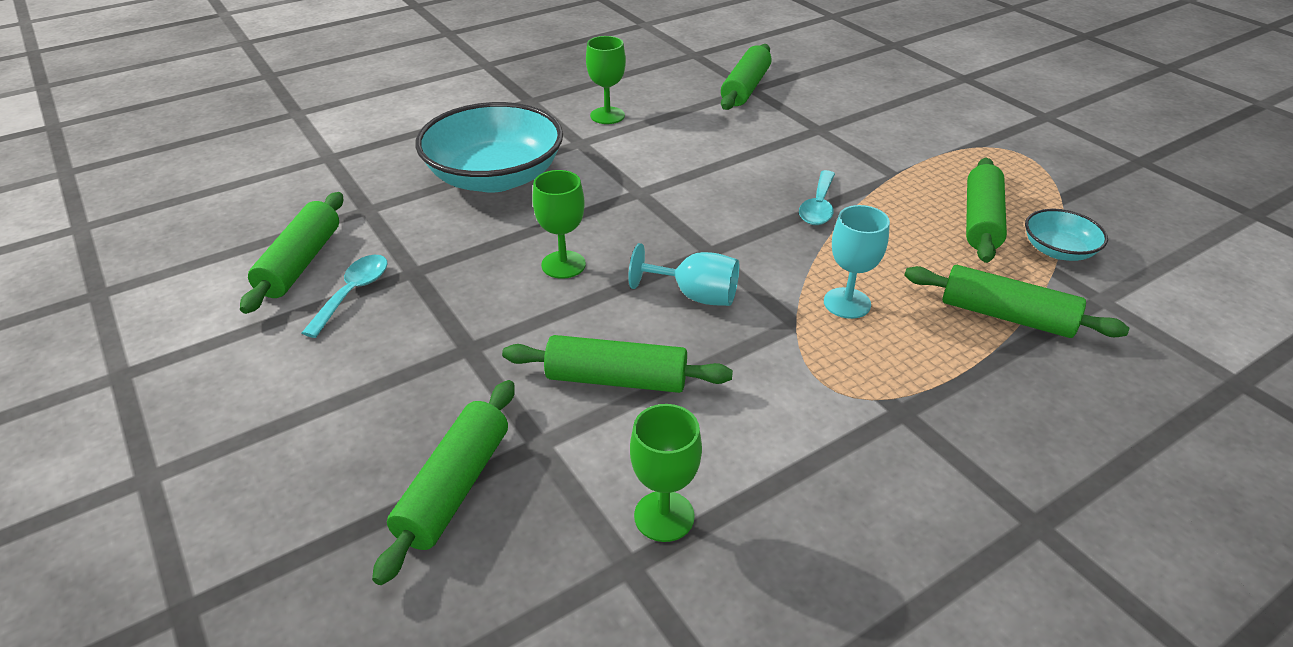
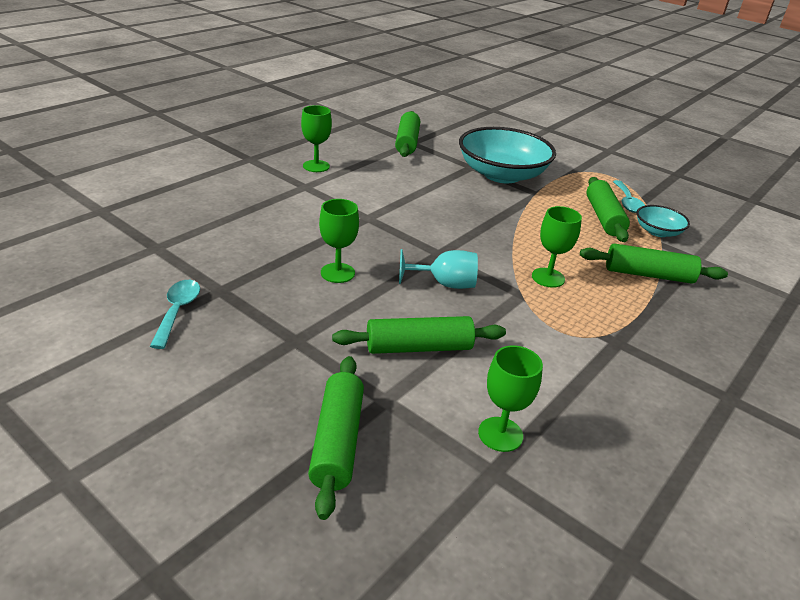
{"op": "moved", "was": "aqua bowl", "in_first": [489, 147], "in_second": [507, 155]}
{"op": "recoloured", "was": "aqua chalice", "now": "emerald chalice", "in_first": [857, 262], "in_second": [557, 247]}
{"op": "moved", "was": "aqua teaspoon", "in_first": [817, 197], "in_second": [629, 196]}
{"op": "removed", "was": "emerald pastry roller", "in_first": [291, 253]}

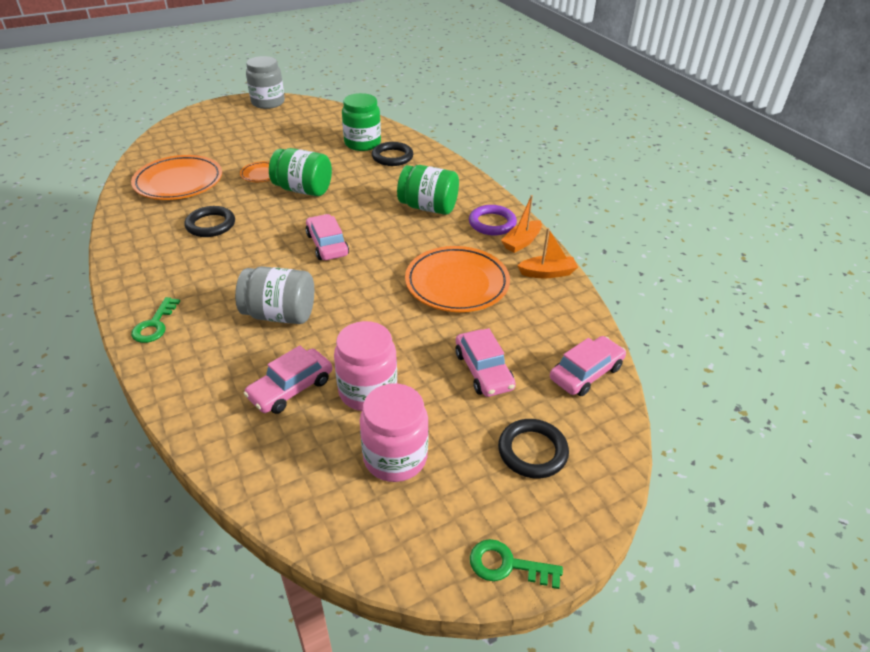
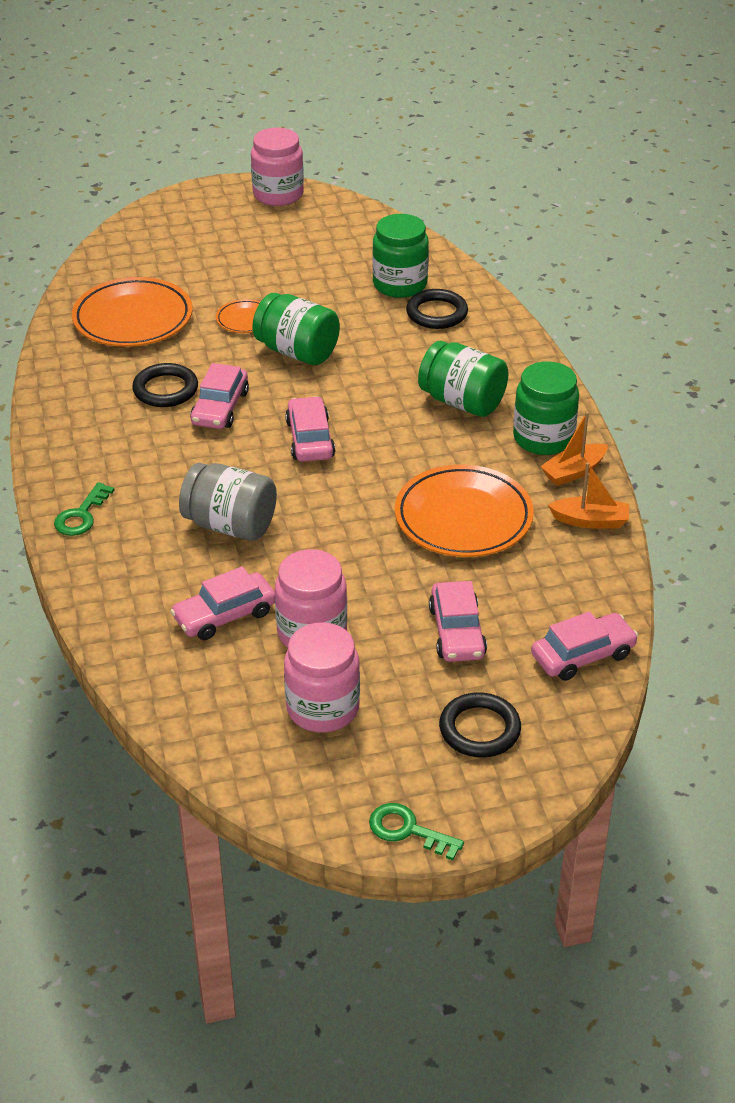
{"op": "added", "now": "pink toy car", "in_second": [219, 396]}
{"op": "recoloured", "was": "gray preserve jar", "now": "pink preserve jar", "in_first": [265, 82], "in_second": [277, 167]}
{"op": "replaced", "was": "royal purple torus", "now": "emerald preserve jar", "in_first": [493, 220], "in_second": [546, 408]}

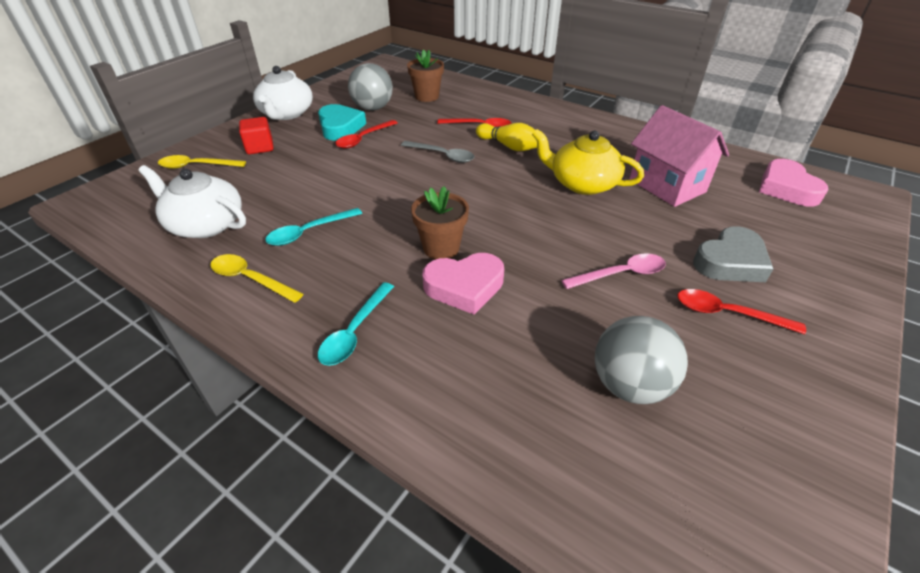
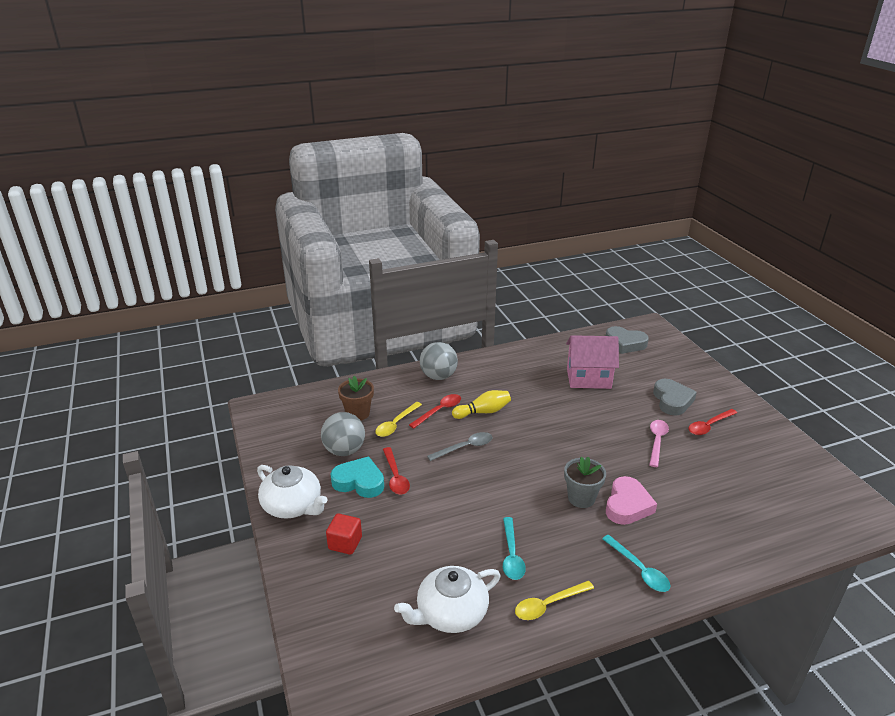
{"op": "moved", "was": "bright yellow teaspoon", "in_first": [202, 162], "in_second": [398, 419]}
{"op": "moved", "was": "gray ball", "in_first": [641, 360], "in_second": [439, 361]}
{"op": "recoloured", "was": "dark brown plant pot", "now": "gray plant pot", "in_first": [440, 222], "in_second": [585, 482]}
{"op": "recoloured", "was": "pink love heart", "now": "gray love heart", "in_first": [794, 182], "in_second": [627, 340]}
{"op": "removed", "was": "bright yellow china teapot", "in_first": [588, 162]}

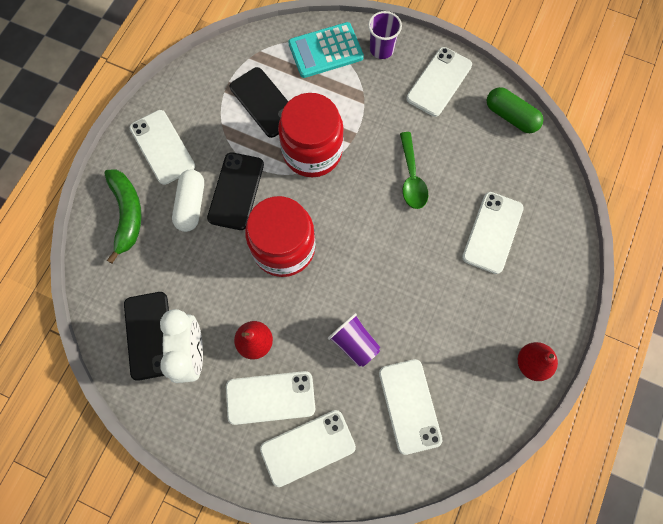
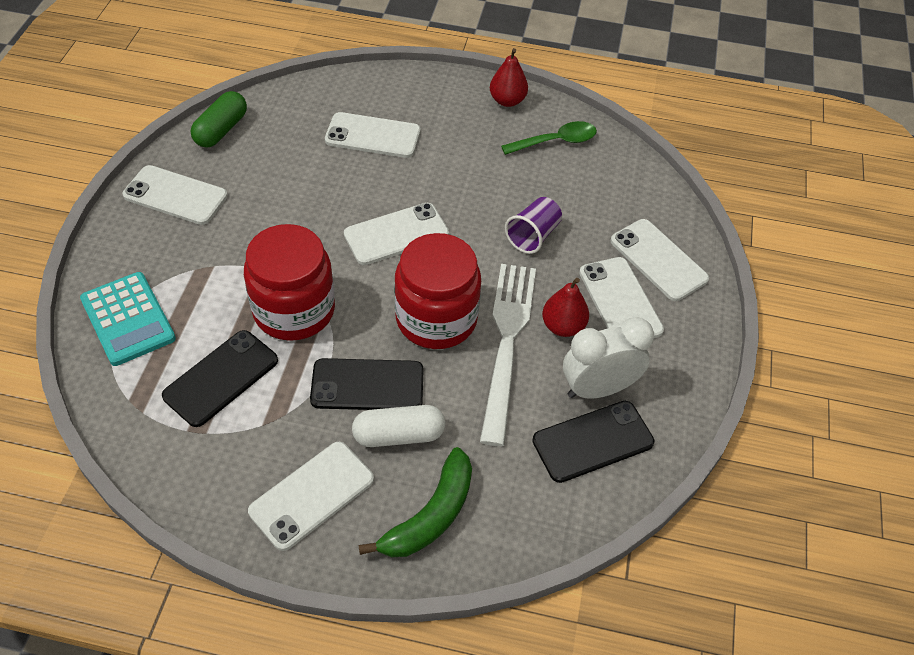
{"op": "moved", "was": "white phone", "in_first": [410, 407], "in_second": [396, 234]}
{"op": "turned", "was": "emerald banana", "in_first": [123, 217], "in_second": [415, 502], "clockwise": 150}
{"op": "added", "now": "white dinner fork", "in_second": [508, 355]}
{"op": "moved", "was": "emerald teaspoon", "in_first": [414, 170], "in_second": [549, 138]}
{"op": "removed", "was": "royal purple beaker", "in_first": [385, 35]}

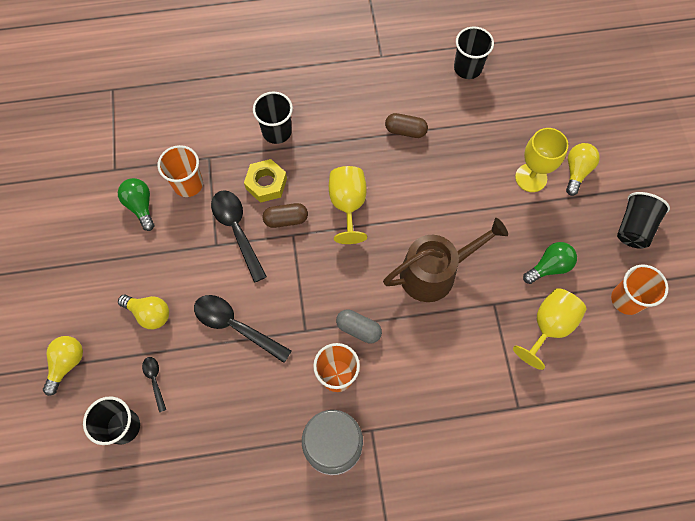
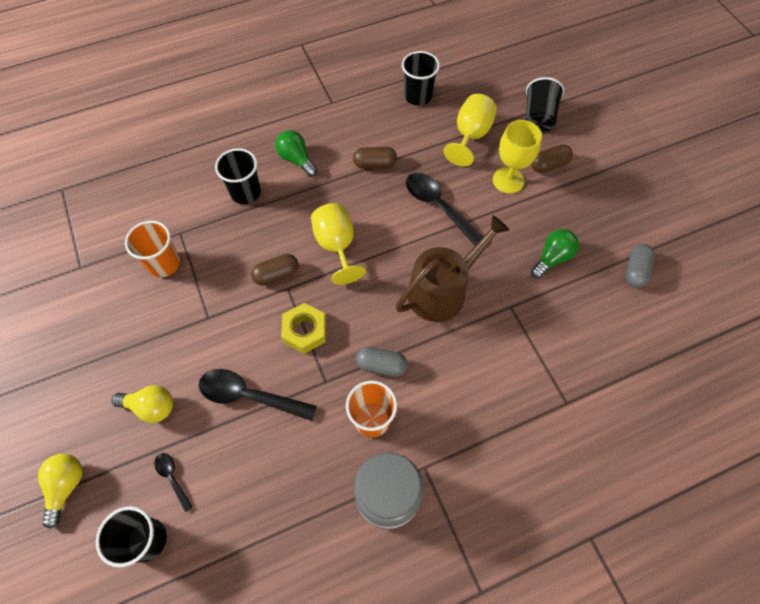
{"op": "moved", "was": "emerald light bulb", "in_first": [136, 204], "in_second": [296, 153]}
{"op": "moved", "was": "bright yellow hex nut", "in_first": [265, 181], "in_second": [303, 328]}
{"op": "moved", "was": "jet-black teaspoon", "in_first": [239, 236], "in_second": [444, 209]}
{"op": "moved", "was": "bright yellow chalice", "in_first": [550, 329], "in_second": [470, 130]}
{"op": "moved", "was": "jet-black beaker", "in_first": [643, 220], "in_second": [545, 104]}
{"op": "replaced", "was": "bright yellow light bulb", "now": "dark brown capsule", "in_first": [583, 169], "in_second": [552, 158]}
{"op": "replaced", "was": "orange-coloured beaker", "now": "gray capsule", "in_first": [640, 290], "in_second": [640, 266]}

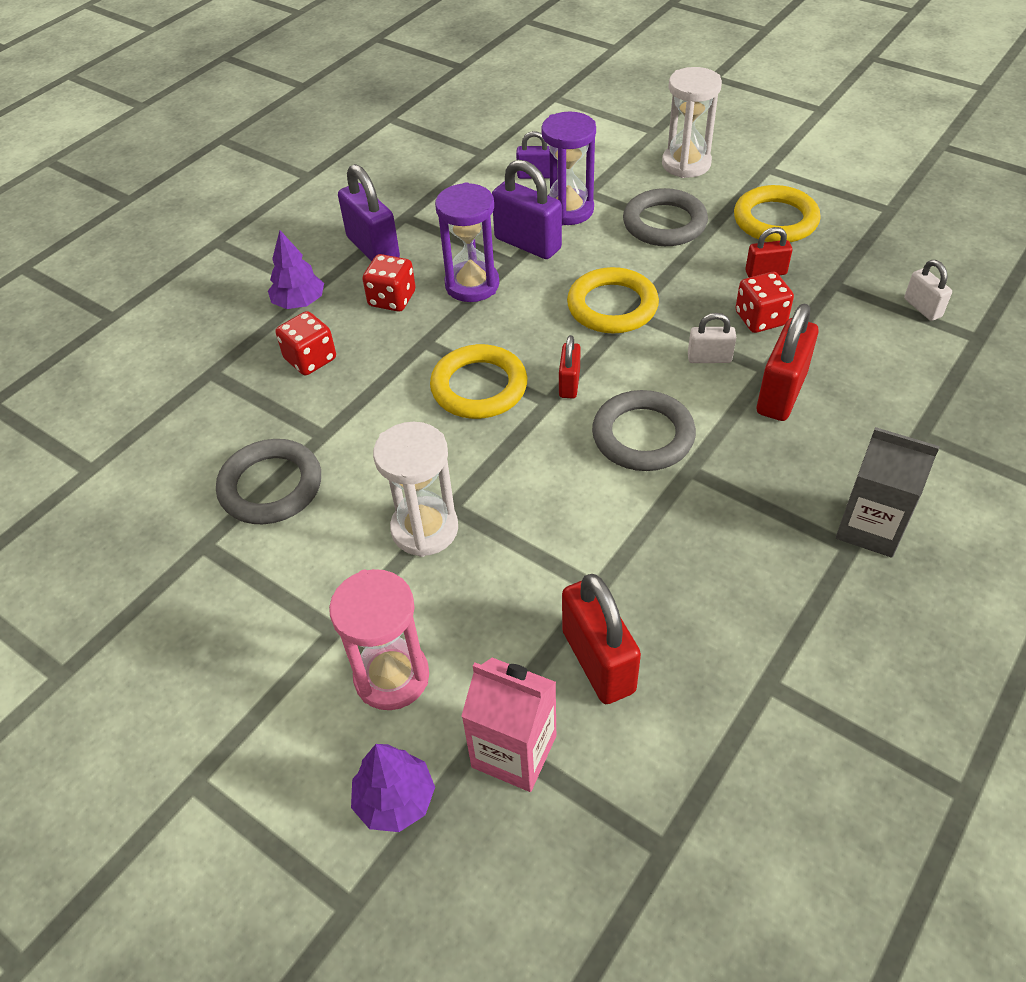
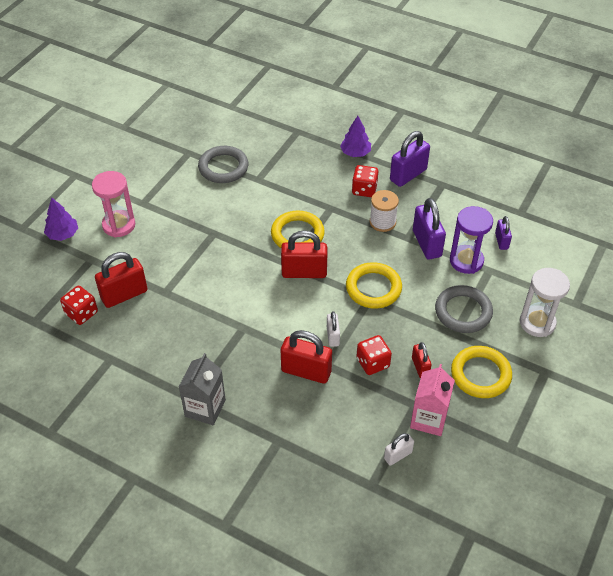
{"op": "moved", "was": "red dice", "in_first": [306, 343], "in_second": [79, 305]}
{"op": "resized", "was": "red small lock", "in_first": [570, 367], "in_second": [304, 254], "ratio": 1.79}
{"op": "replaced", "was": "royal purple sand timer", "now": "white bobbin", "in_first": [467, 242], "in_second": [384, 211]}
{"op": "moved", "was": "pink juice carton", "in_first": [508, 725], "in_second": [432, 400]}
{"op": "turned", "was": "royal purple small lock", "in_first": [527, 209], "in_second": [429, 228], "clockwise": -45}
{"op": "removed", "was": "white sand timer", "in_first": [415, 489]}
{"op": "removed", "was": "gray torus", "in_first": [644, 430]}

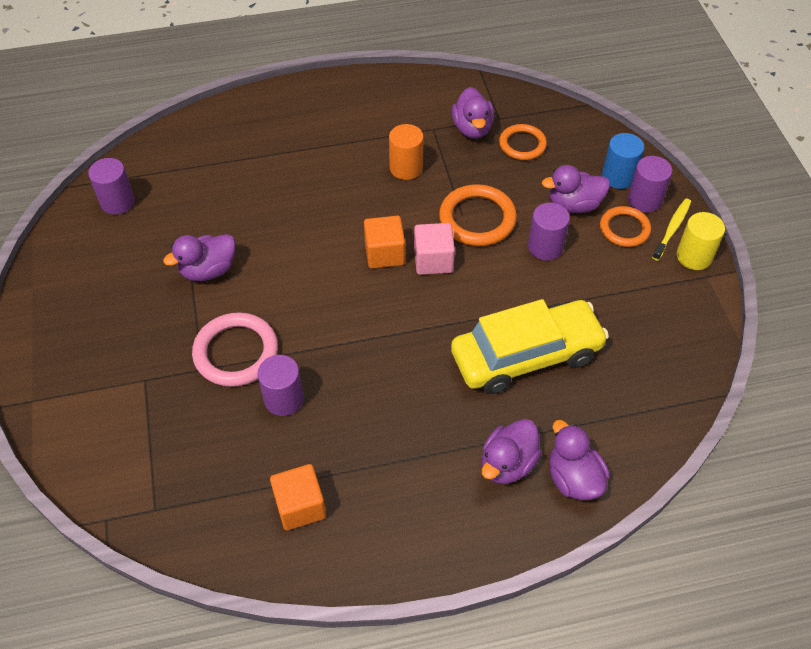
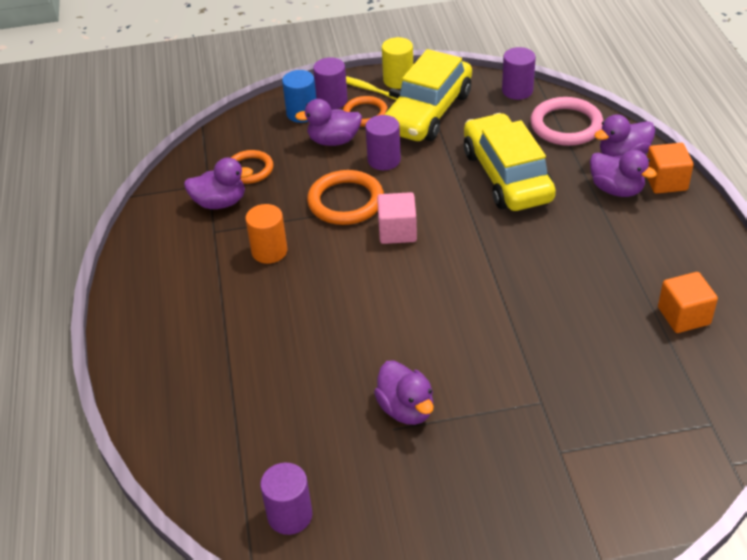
{"op": "turned", "was": "royal purple toy duck", "in_first": [576, 189], "in_second": [328, 122], "clockwise": 90}
{"op": "added", "now": "bright yellow toy car", "in_second": [428, 95]}
{"op": "moved", "was": "royal purple solid cylinder", "in_first": [281, 385], "in_second": [519, 73]}
{"op": "moved", "was": "pink torus", "in_first": [235, 349], "in_second": [566, 121]}
{"op": "moved", "was": "orange-coloured cube", "in_first": [384, 242], "in_second": [670, 168]}

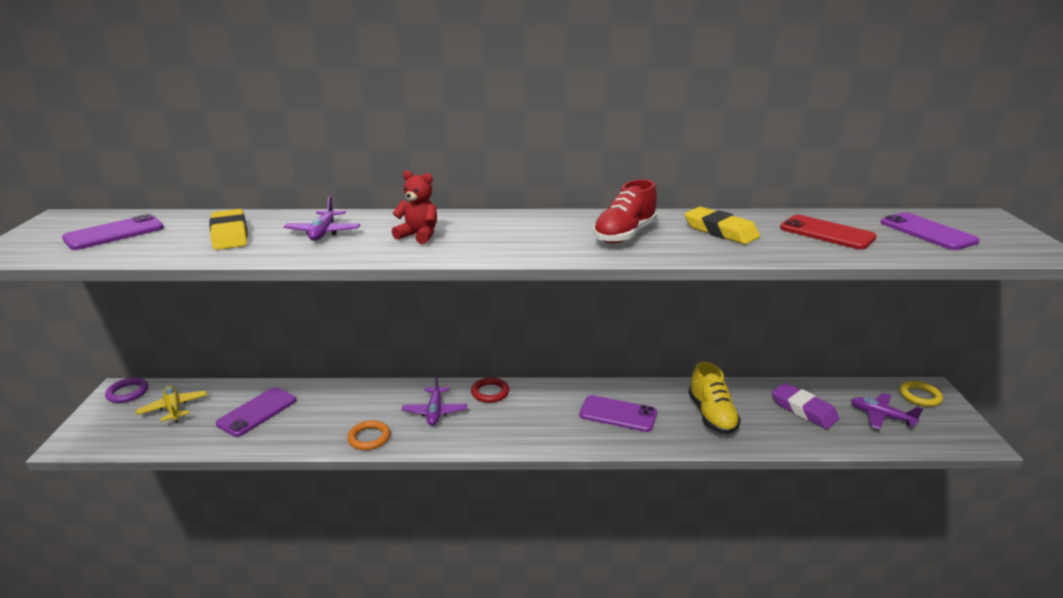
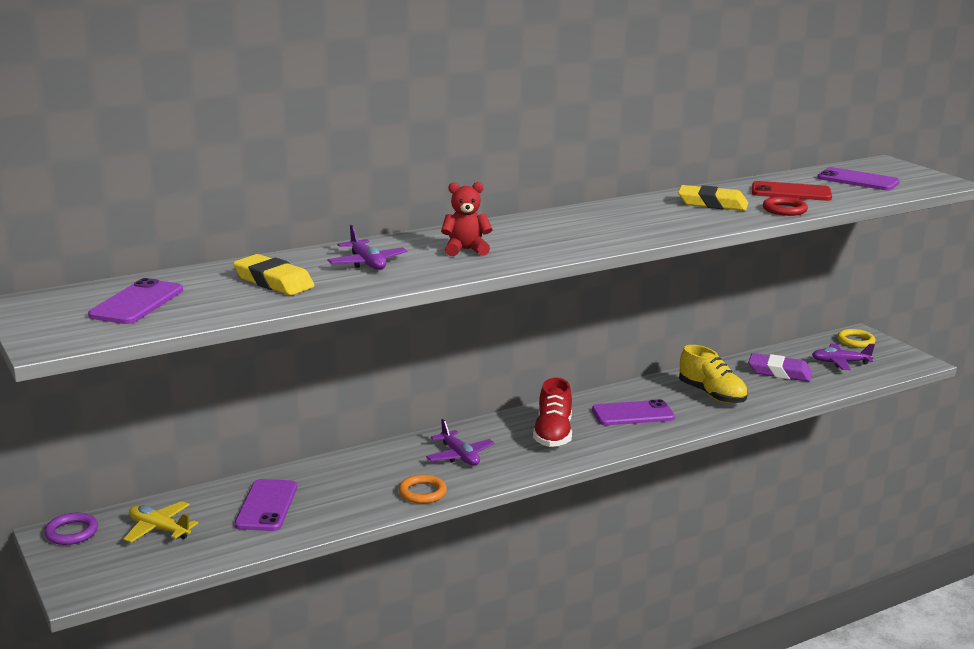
{"op": "moved", "was": "red shoe", "in_first": [625, 211], "in_second": [552, 412]}
{"op": "moved", "was": "red torus", "in_first": [490, 390], "in_second": [785, 206]}

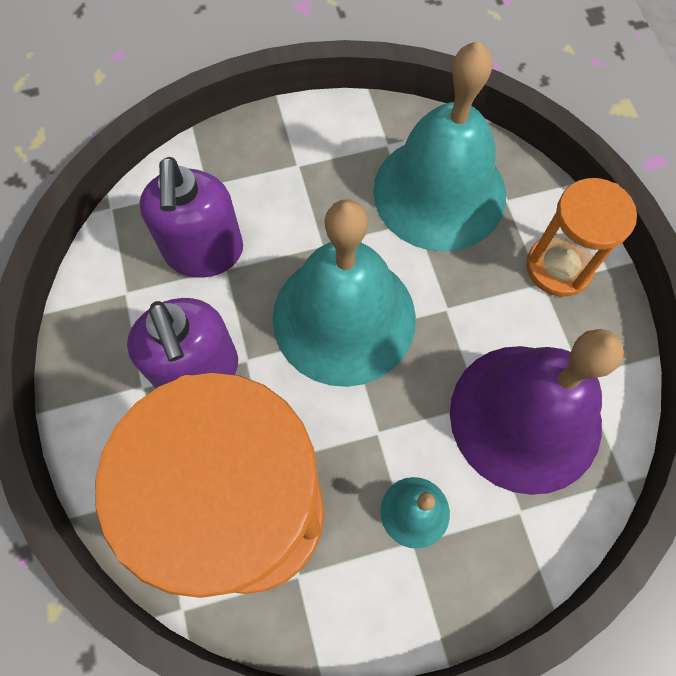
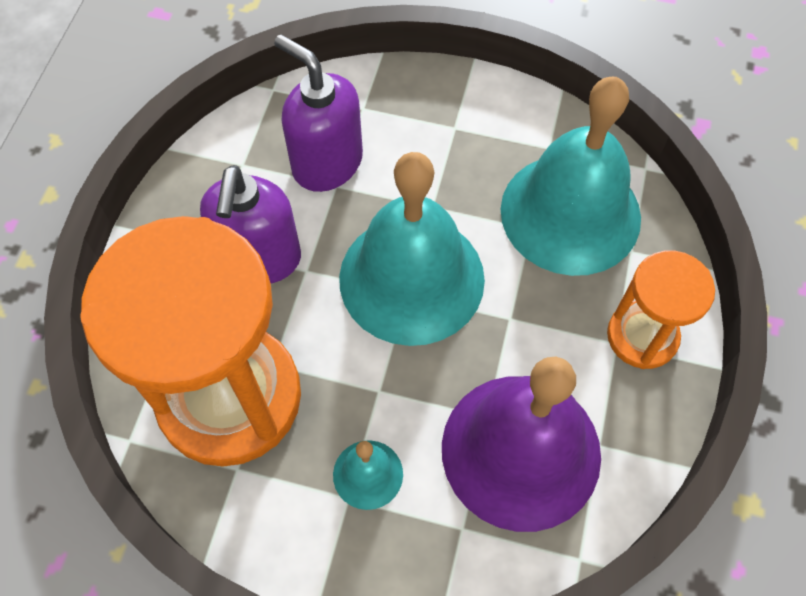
{"op": "turned", "was": "royal purple soap pump", "in_first": [191, 217], "in_second": [318, 113], "clockwise": 105}

